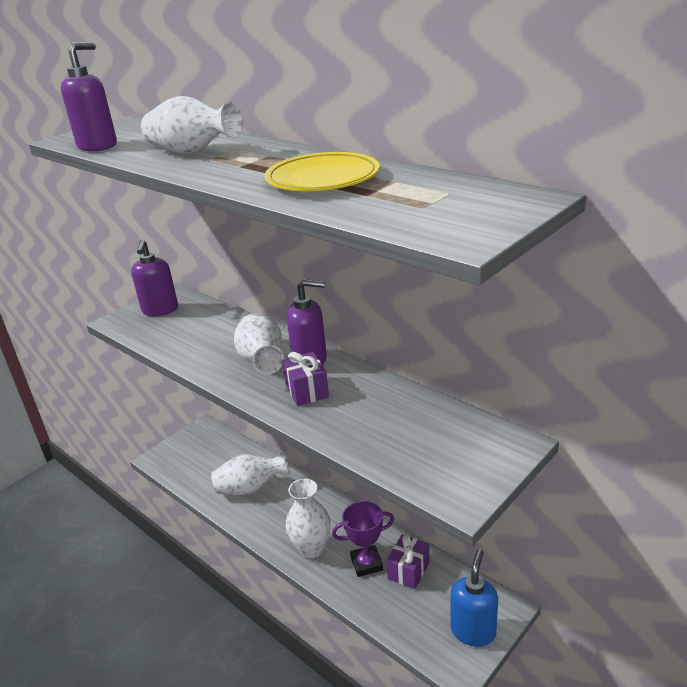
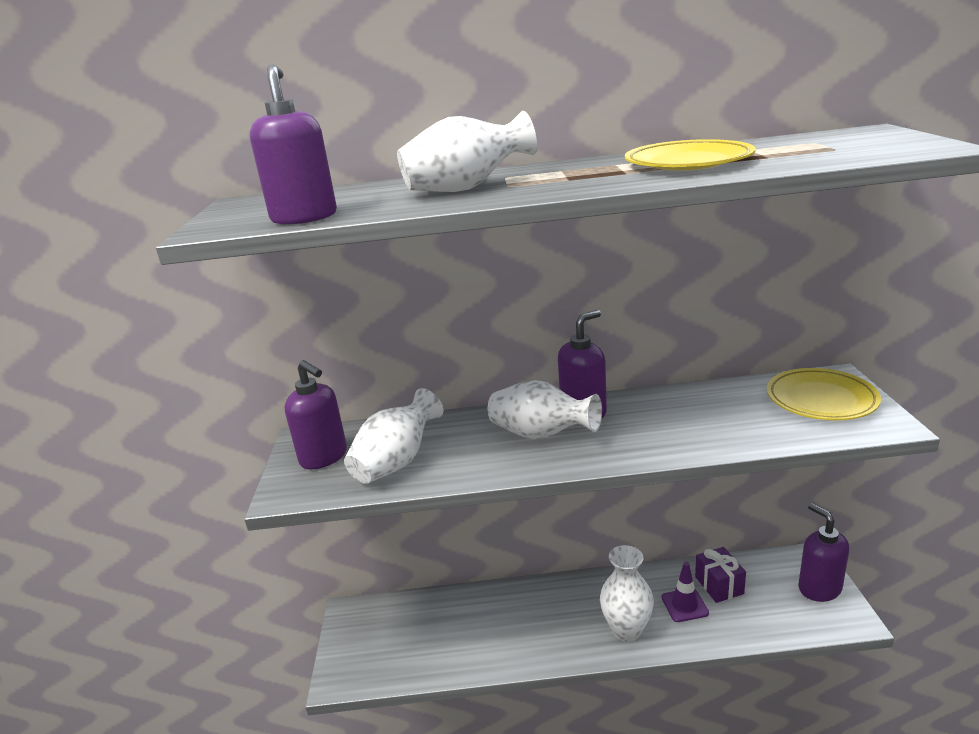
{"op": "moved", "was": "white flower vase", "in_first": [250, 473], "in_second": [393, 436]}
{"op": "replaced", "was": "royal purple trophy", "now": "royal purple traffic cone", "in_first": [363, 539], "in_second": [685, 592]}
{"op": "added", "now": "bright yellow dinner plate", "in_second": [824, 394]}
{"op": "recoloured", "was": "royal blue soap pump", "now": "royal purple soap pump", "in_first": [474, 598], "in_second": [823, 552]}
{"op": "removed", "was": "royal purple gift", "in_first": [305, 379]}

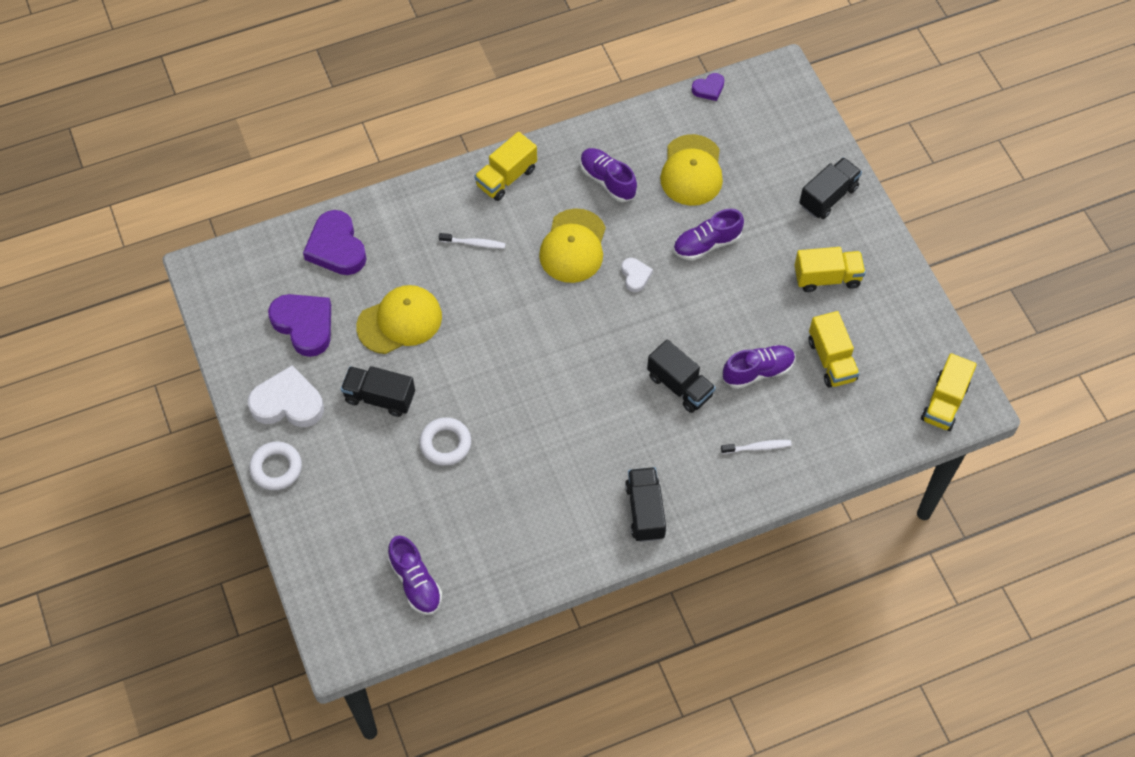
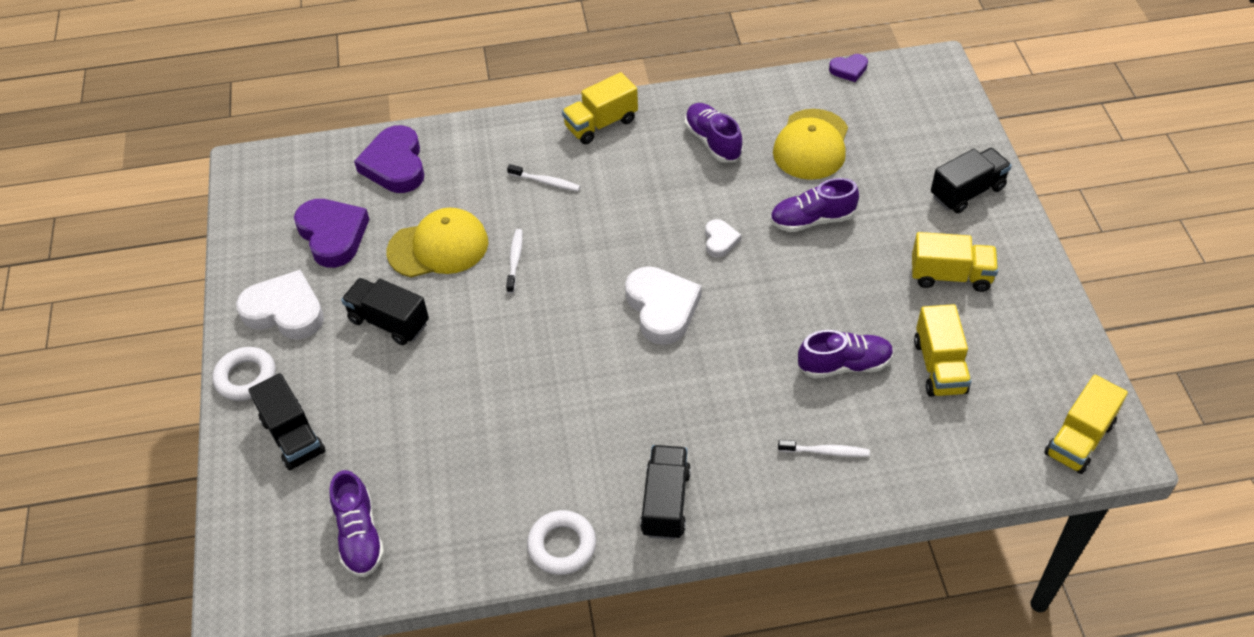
{"op": "moved", "was": "jet-black toy truck", "in_first": [681, 376], "in_second": [286, 422]}
{"op": "added", "now": "white toothbrush", "in_second": [514, 261]}
{"op": "moved", "was": "white torus", "in_first": [445, 441], "in_second": [561, 542]}
{"op": "added", "now": "white love heart", "in_second": [663, 305]}
{"op": "removed", "was": "bright yellow baseball cap", "in_first": [572, 245]}

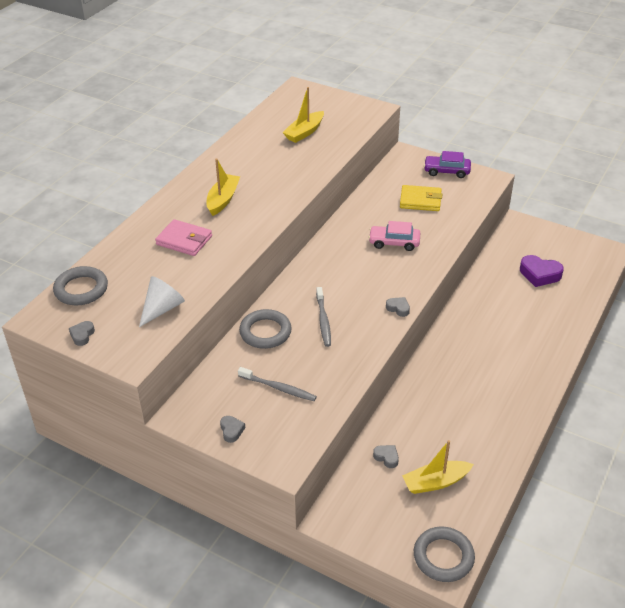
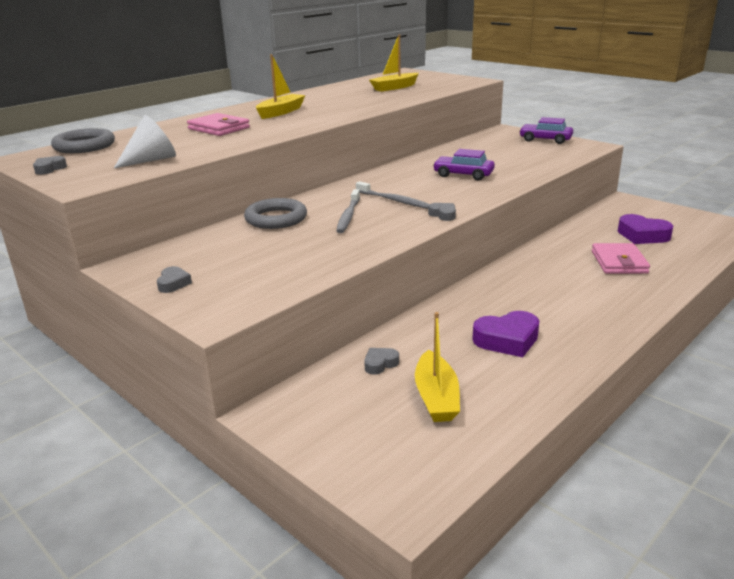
{"op": "moved", "was": "gray toothbrush", "in_first": [277, 384], "in_second": [393, 195]}
{"op": "turned", "was": "gray love heart", "in_first": [386, 456], "in_second": [381, 361], "clockwise": -90}
{"op": "turned", "was": "bright yellow boat", "in_first": [438, 467], "in_second": [437, 367], "clockwise": -90}
{"op": "recoloured", "was": "pink toy car", "now": "royal purple toy car", "in_first": [394, 236], "in_second": [464, 164]}
{"op": "added", "now": "royal purple love heart", "in_second": [505, 334]}
{"op": "added", "now": "pink wallet", "in_second": [621, 258]}
{"op": "removed", "was": "bright yellow wallet", "in_first": [421, 198]}
{"op": "removed", "was": "gray torus", "in_first": [444, 554]}

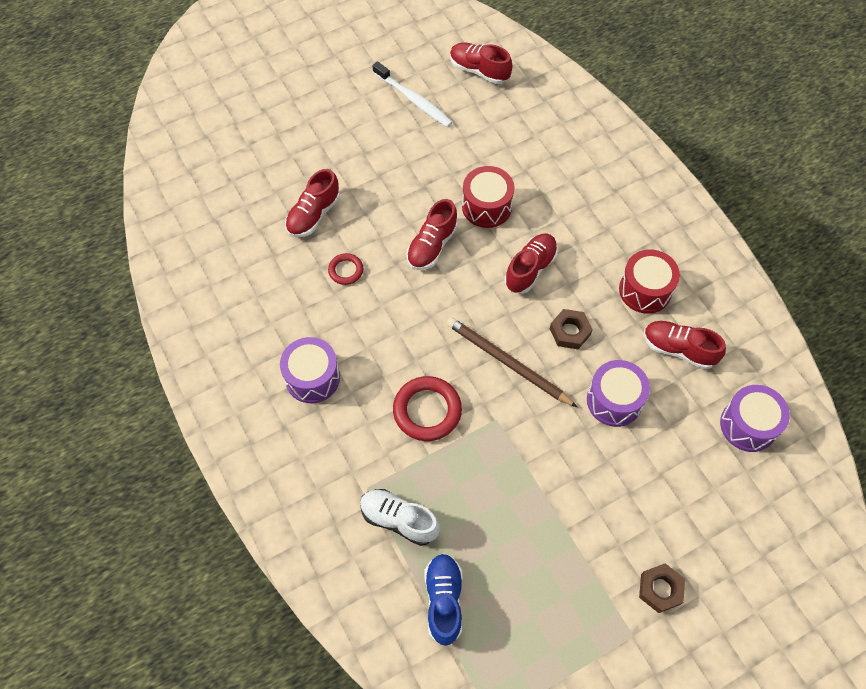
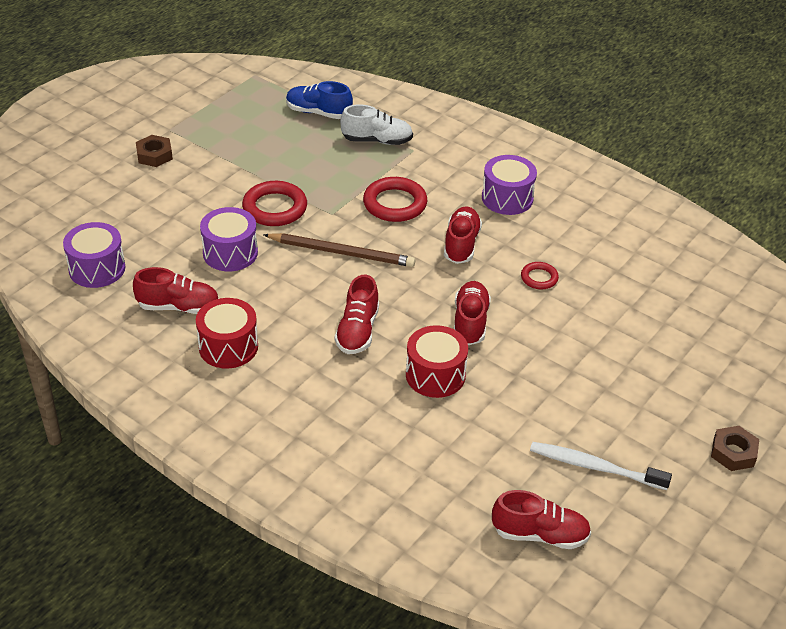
{"op": "added", "now": "red torus", "in_second": [274, 203]}
{"op": "turned", "was": "royal blue shoe", "in_first": [443, 599], "in_second": [319, 100], "clockwise": 135}
{"op": "moved", "was": "red shoe", "in_first": [312, 203], "in_second": [463, 235]}
{"op": "moved", "was": "dark brown hex nut", "in_first": [571, 329], "in_second": [735, 448]}

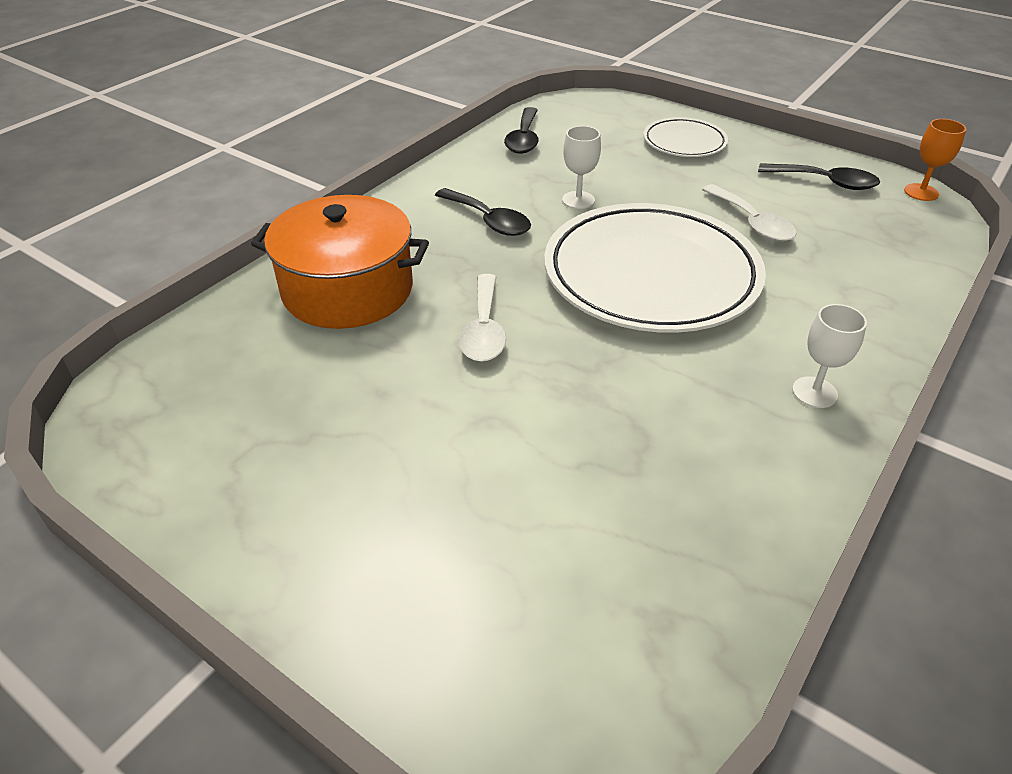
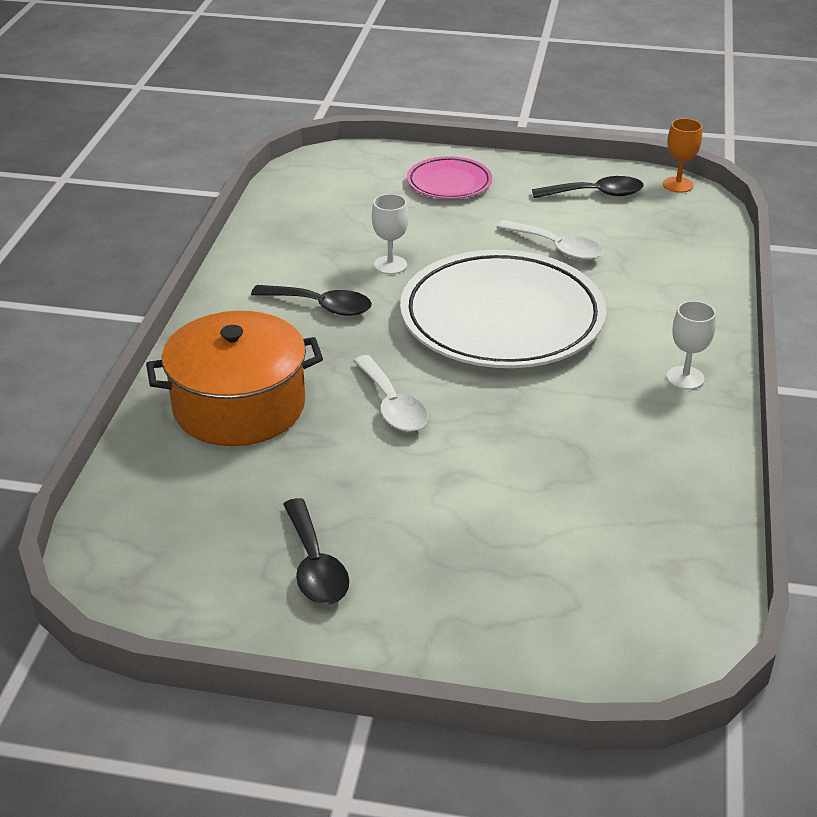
{"op": "moved", "was": "jet-black teaspoon", "in_first": [521, 130], "in_second": [316, 551]}
{"op": "recoloured", "was": "white dinner plate", "now": "pink dinner plate", "in_first": [685, 137], "in_second": [449, 177]}

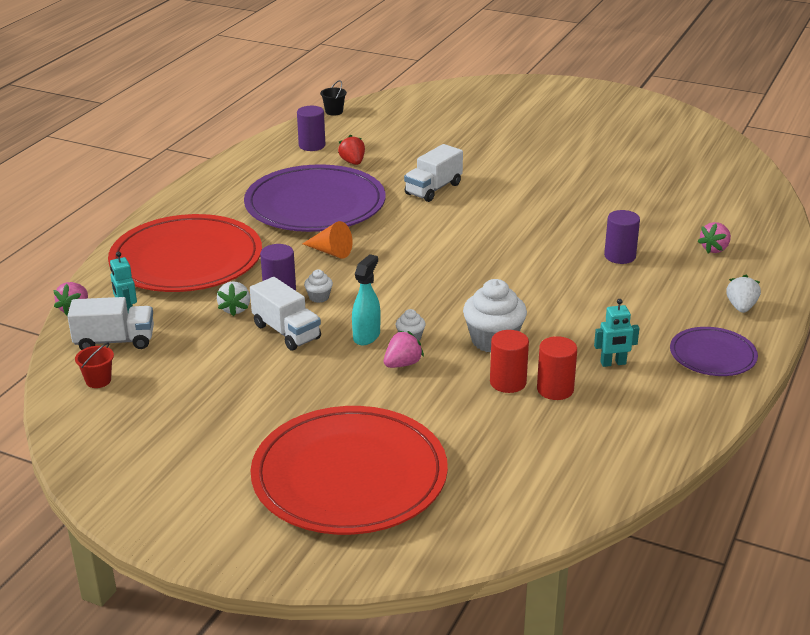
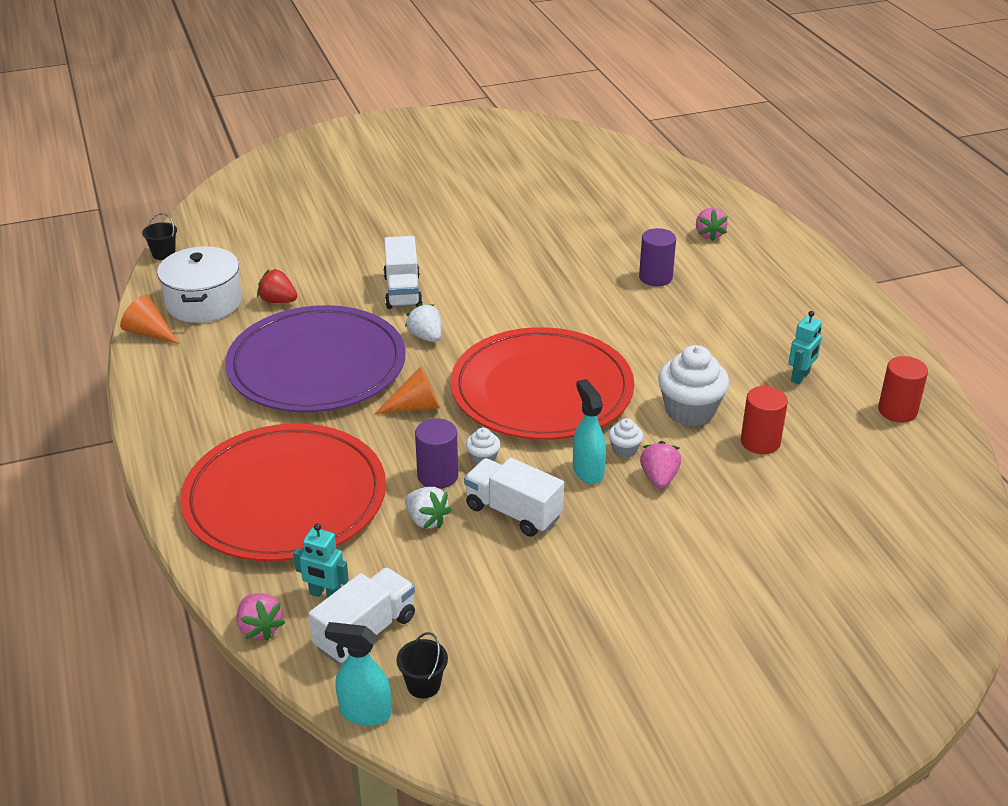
{"op": "added", "now": "orange-coloured cone shape", "in_second": [150, 319]}
{"op": "replaced", "was": "royal purple solid cylinder", "now": "white cooking pot", "in_first": [311, 128], "in_second": [199, 284]}
{"op": "added", "now": "aqua sprayer", "in_second": [357, 674]}
{"op": "recoloured", "was": "red bucket", "now": "jet-black bucket", "in_first": [94, 365], "in_second": [422, 665]}
{"op": "moved", "was": "white strawberry", "in_first": [743, 294], "in_second": [423, 322]}
{"op": "moved", "was": "red dinner plate", "in_first": [349, 470], "in_second": [542, 383]}
{"op": "turned", "was": "white toy truck", "in_first": [285, 314], "in_second": [514, 497], "clockwise": -150}
{"op": "moved", "was": "red solid cylinder", "in_first": [557, 368], "in_second": [903, 389]}
{"op": "removed", "was": "royal purple dinner plate", "in_first": [714, 351]}

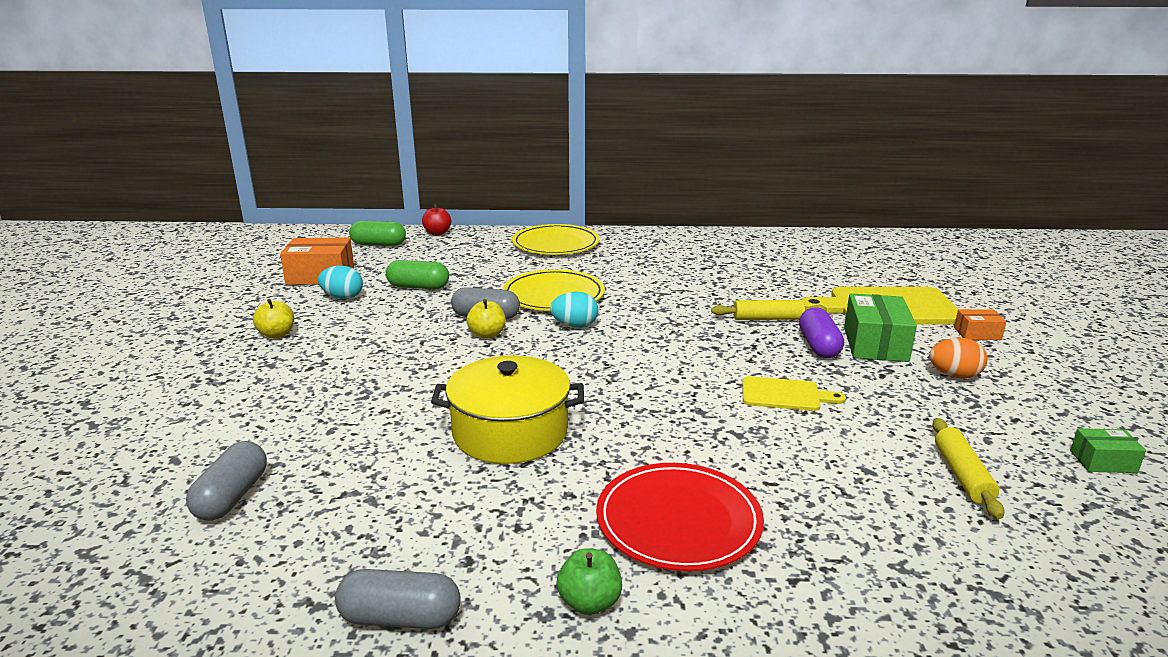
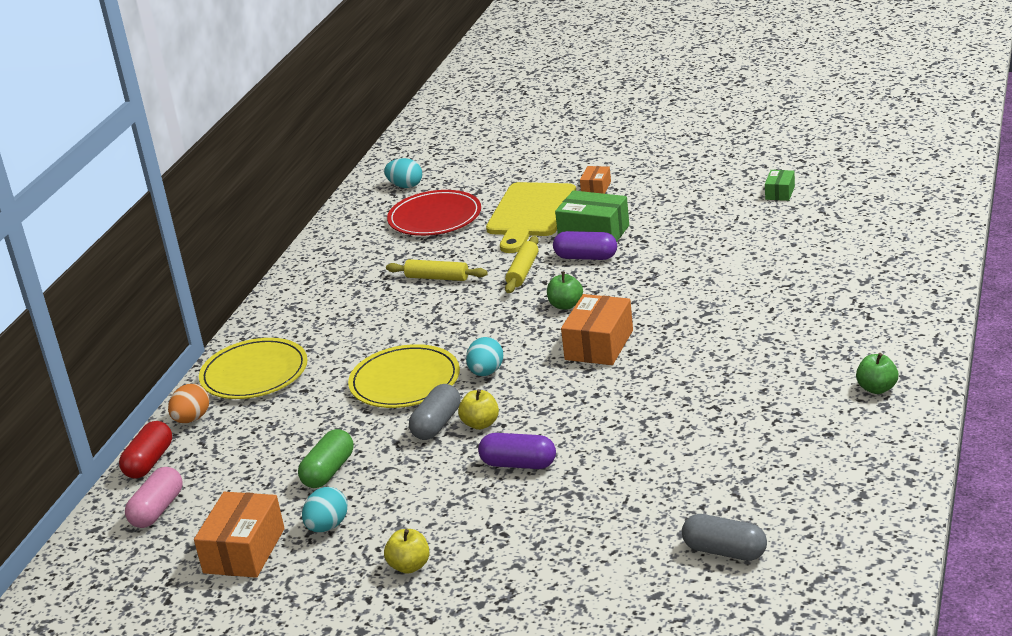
{"op": "replaced", "was": "red apple fruit", "now": "red capsule", "in_first": [436, 220], "in_second": [145, 450]}
{"op": "recoloured", "was": "emerald capsule", "now": "pink capsule", "in_first": [377, 233], "in_second": [154, 497]}
{"op": "moved", "was": "orange-coloured egg", "in_first": [958, 358], "in_second": [189, 403]}
{"op": "added", "now": "aqua egg", "in_second": [403, 173]}
{"op": "moved", "was": "bright yellow pastry roller", "in_first": [968, 468], "in_second": [437, 270]}
{"op": "moved", "was": "red dinner plate", "in_first": [680, 517], "in_second": [434, 213]}
{"op": "added", "now": "royal purple capsule", "in_second": [517, 451]}
{"op": "added", "now": "emerald apple fruit", "in_second": [565, 291]}
{"op": "added", "now": "orange-coloured package", "in_second": [597, 329]}
{"op": "removed", "was": "gray capsule", "in_first": [398, 599]}
{"op": "removed", "was": "bright yellow cooking pot", "in_first": [507, 409]}
{"op": "removed", "was": "bright yellow bread board", "in_first": [794, 393]}

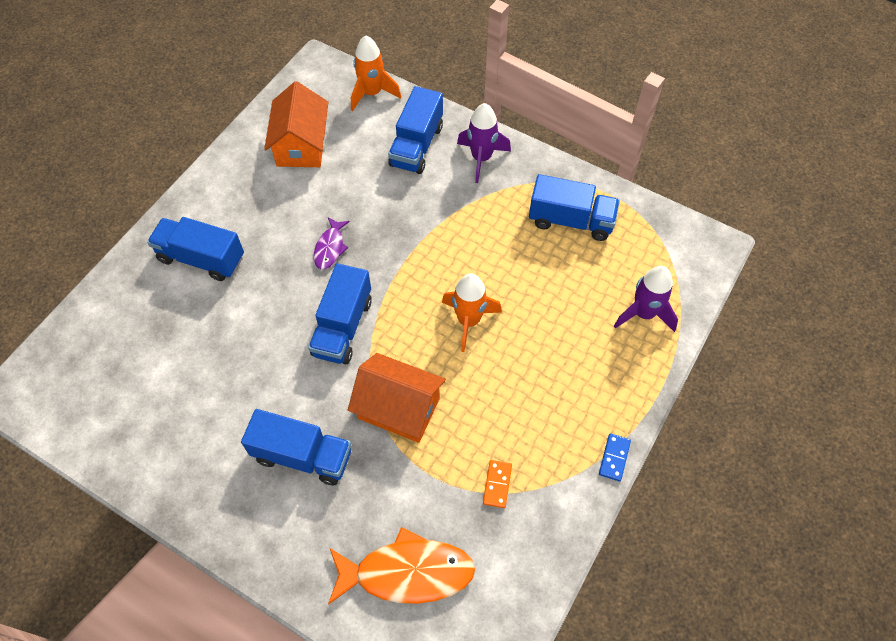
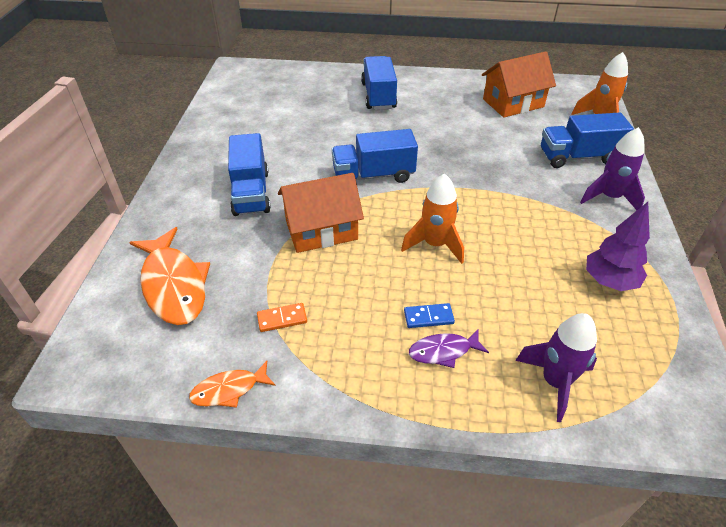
{"op": "added", "now": "orange-coloured fish figure", "in_second": [232, 384]}
{"op": "turned", "was": "orange-coloured house", "in_first": [397, 398], "in_second": [321, 213], "clockwise": 75}
{"op": "moved", "was": "royal blue domino", "in_first": [615, 457], "in_second": [429, 315]}
{"op": "moved", "was": "royal purple fish figure", "in_first": [332, 243], "in_second": [449, 349]}
{"op": "replaced", "was": "royal blue toy truck", "now": "royal purple tree", "in_first": [574, 207], "in_second": [618, 246]}

